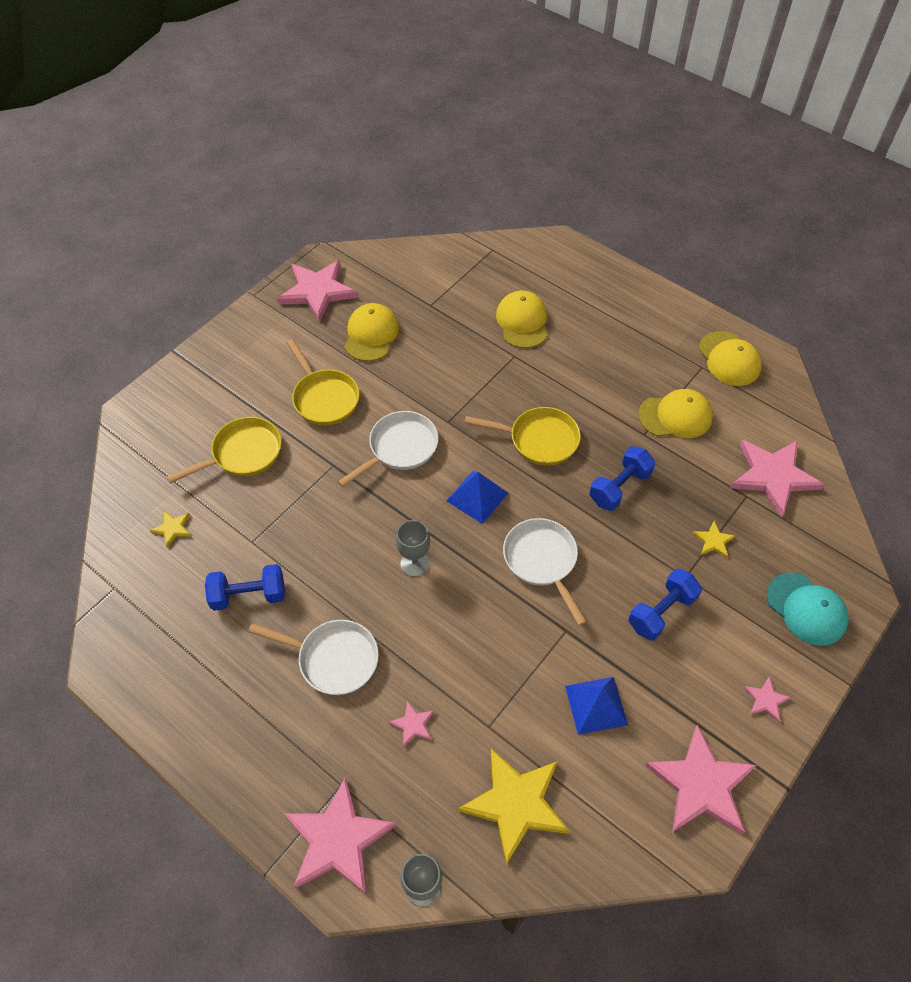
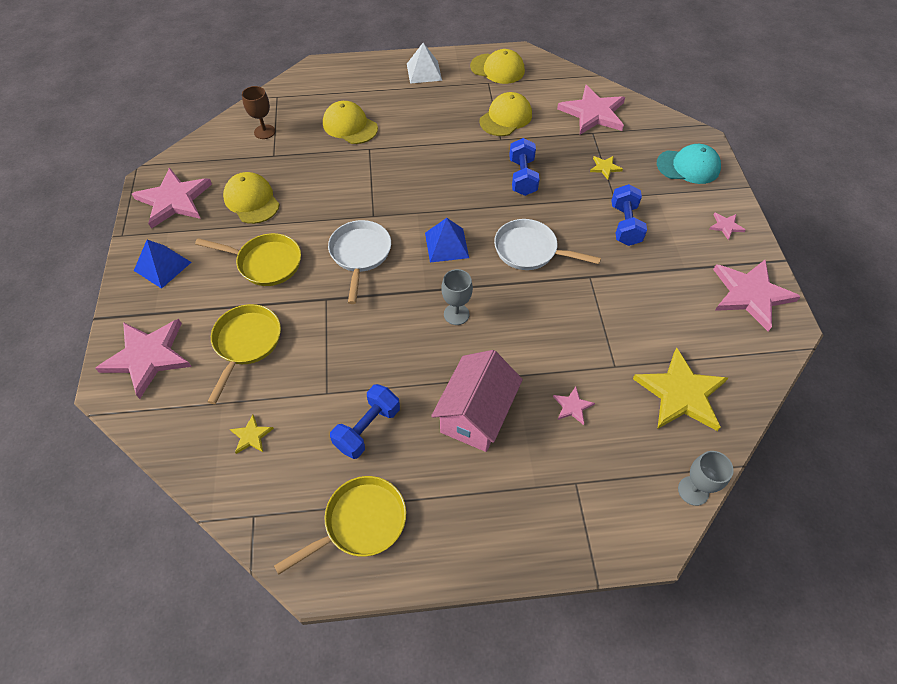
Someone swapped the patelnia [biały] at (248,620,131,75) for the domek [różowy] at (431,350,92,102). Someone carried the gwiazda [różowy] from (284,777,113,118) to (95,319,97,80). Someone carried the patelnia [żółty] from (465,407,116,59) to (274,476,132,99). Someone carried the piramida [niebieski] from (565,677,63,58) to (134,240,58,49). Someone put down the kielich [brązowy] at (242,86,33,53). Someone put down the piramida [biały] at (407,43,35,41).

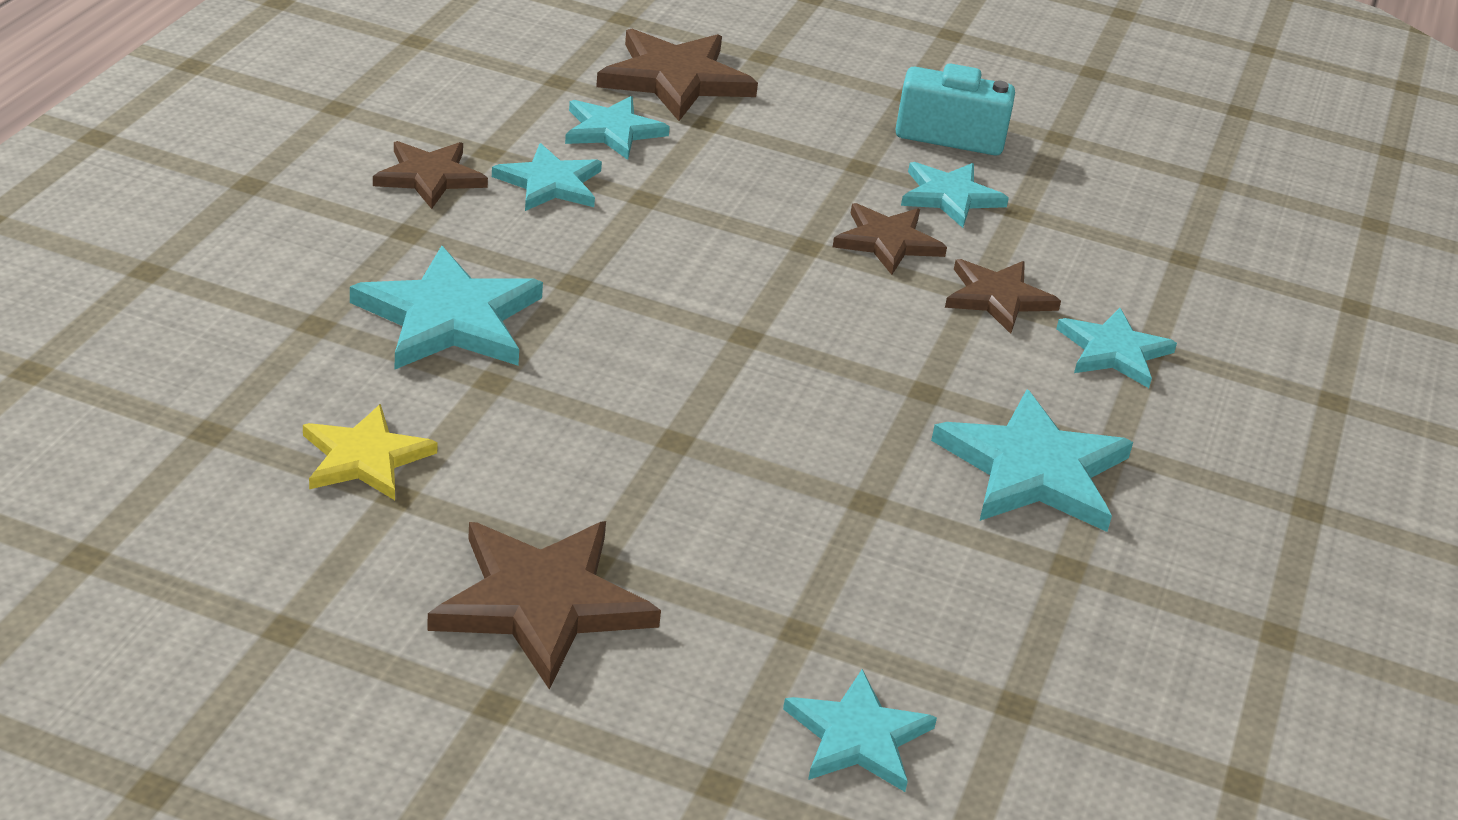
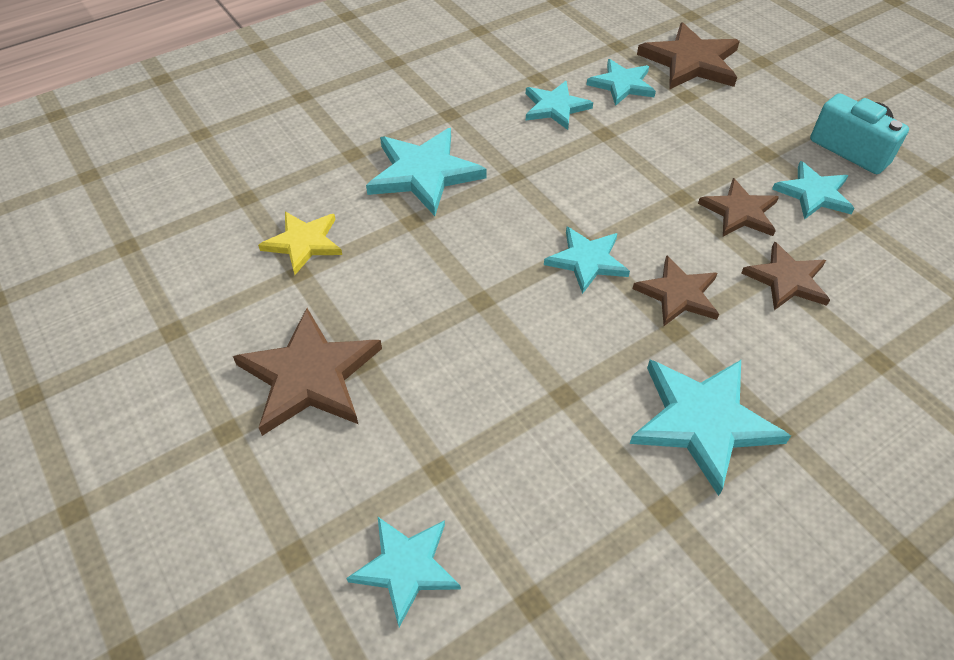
Someone carried the gwiazda [brązowy] from (373,141,115,68) to (633,255,86,71). Someone carried the gwiazda [turkusowy] from (1056,308,121,80) to (544,227,86,67).

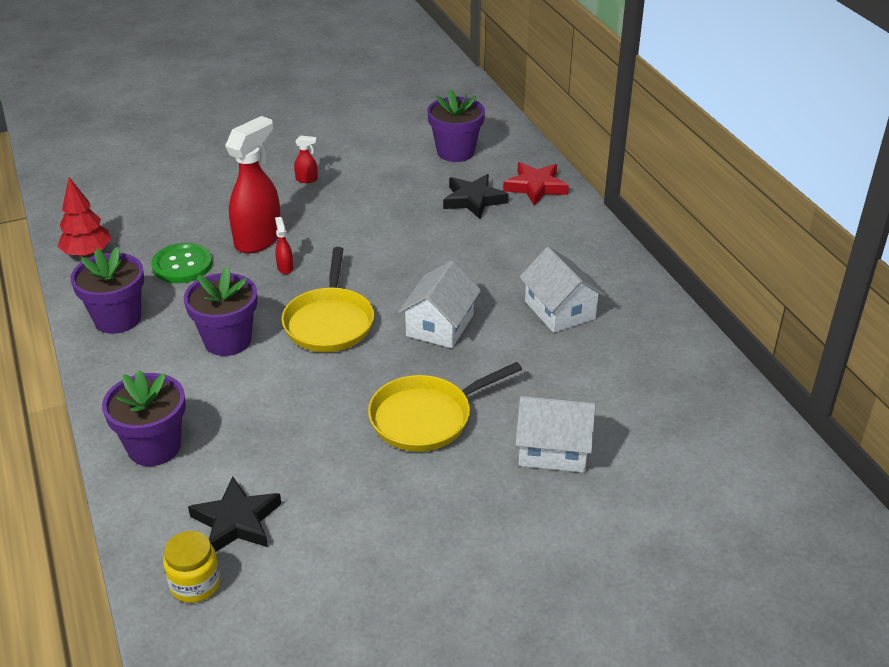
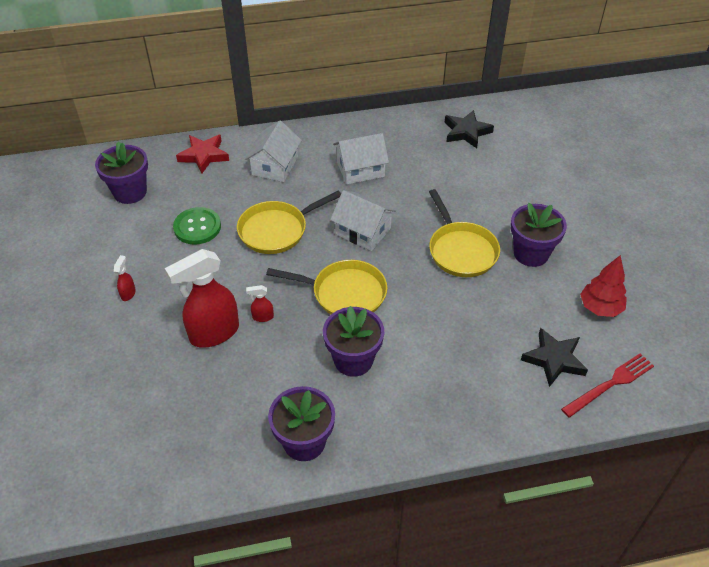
Someone carried the drzewko [czerwony] from (58,177,53,81) to (580,255,47,62). Someone carried the doniczka [fioletowy] from (102,370,84,96) to (511,203,56,64). Someone carried the guzik [zielony] from (151,243,62,40) to (173,207,48,38). Someone swapped the słoik [żółty] at (163,531,57,72) for the widelec [czerwony] at (561,353,93,65). Someone rotated the spryskiwacz [czerwony] at (225,116,56,137) by 75 degrees counterclockwise. Someone carried the gwiazda [czarny] from (443,174,65,45) to (445,110,49,38). Someone carried the domek [biały] from (515,396,81,77) to (245,120,57,62). Someone put down the patelnia [żółty] at (237,191,104,63).

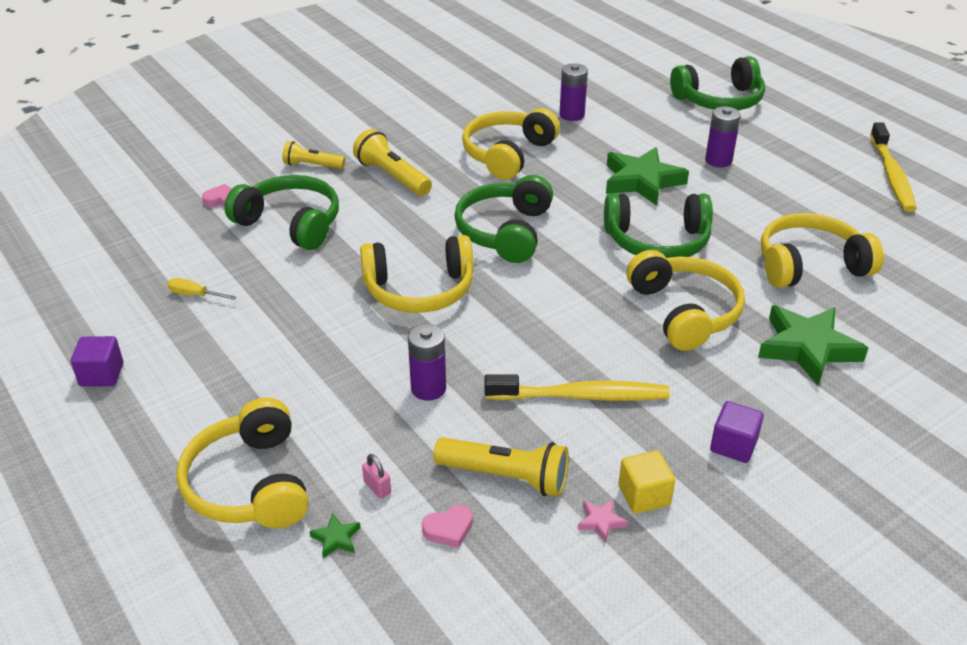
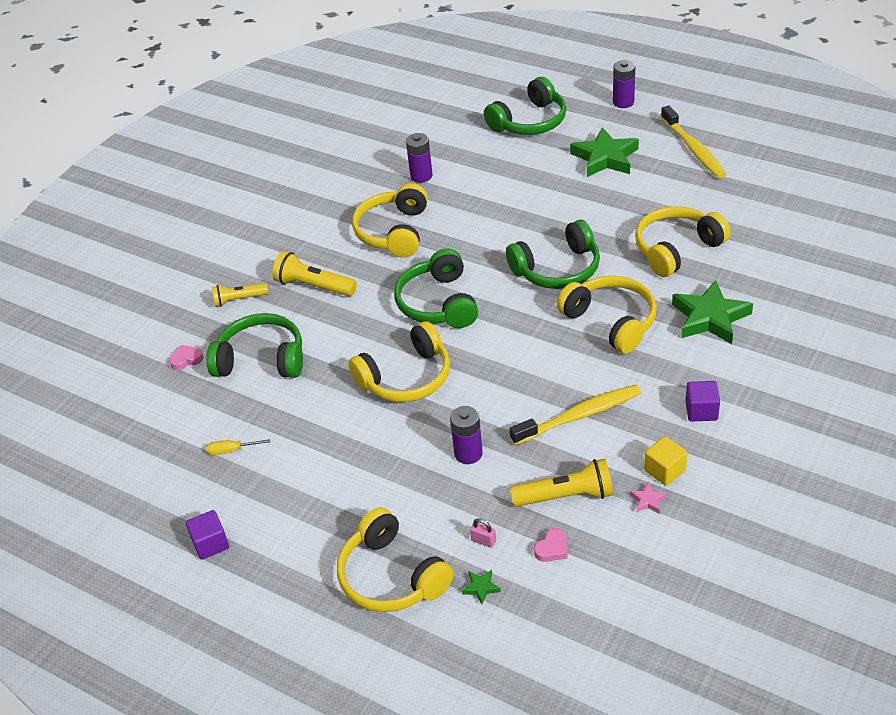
Someone carried the gwiazda [zielony] from (606,147,83,59) to (570,127,69,50). Someone carried the bateria [fioletowy] from (705,106,36,61) to (613,60,22,48).

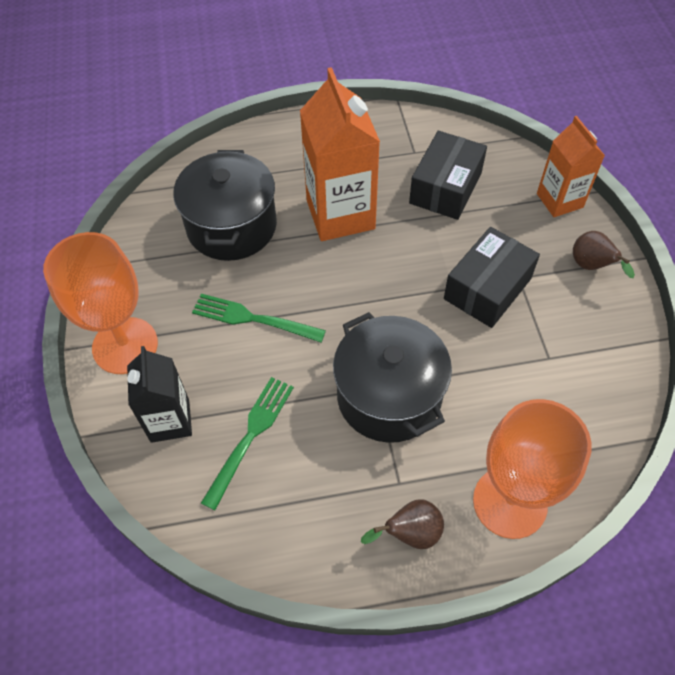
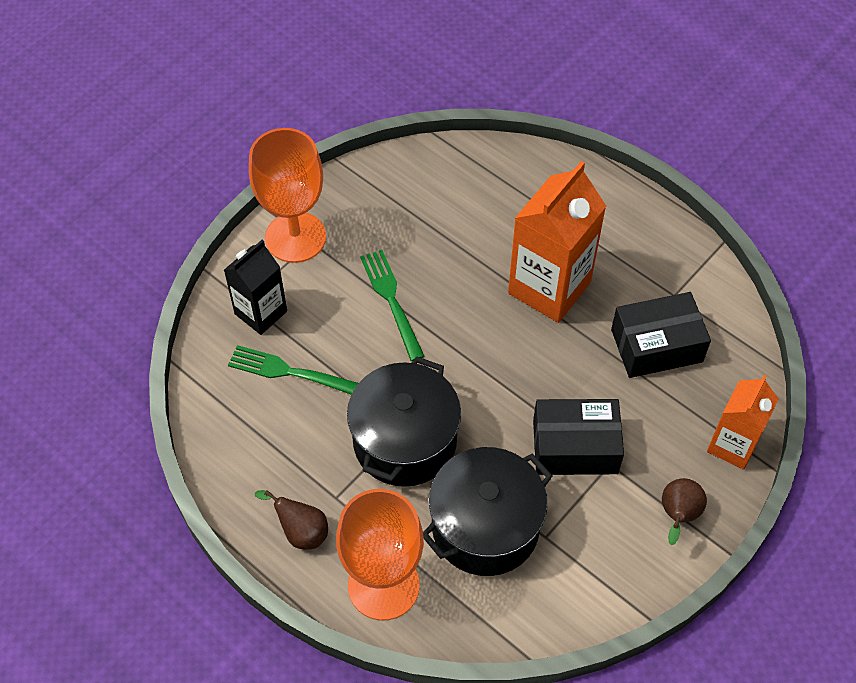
Someone carried the garnek [czarny] from (173,150,104,111) to (423,447,130,129). Someone rotated the widelec [zielony] at (201,377,93,133) by 150 degrees counterclockwise.

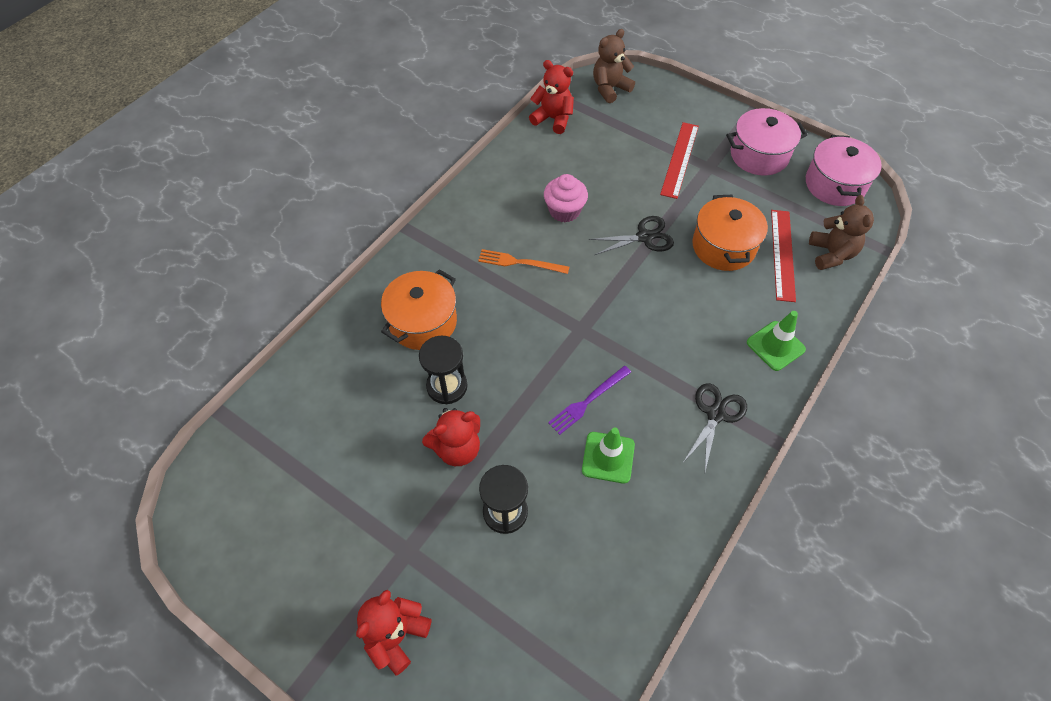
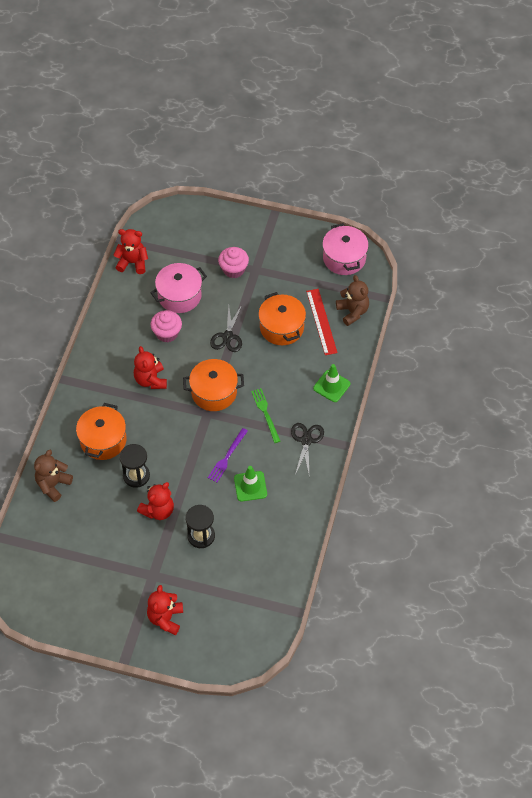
Someone swapped the widelec [pomarańczowy] at (478,249,91,25) for the miś [czerwony] at (134,346,33,43). Someone rotated the nożyczki [czarny] at (588,216,86,39) by 135 degrees clockwise. Someone carried the miś [brązowy] from (593,29,42,74) to (34,450,39,52). Someone swapped the linijka [czerwony] at (660,122,39,77) for the muffinka [różowy] at (218,247,31,31). Someone carried the garnek [różowy] from (726,108,81,68) to (150,263,57,50). Someone put down the garnek [pomarańczowy] at (183,359,61,52). Someone put down the widelec [zielony] at (251,388,29,55).

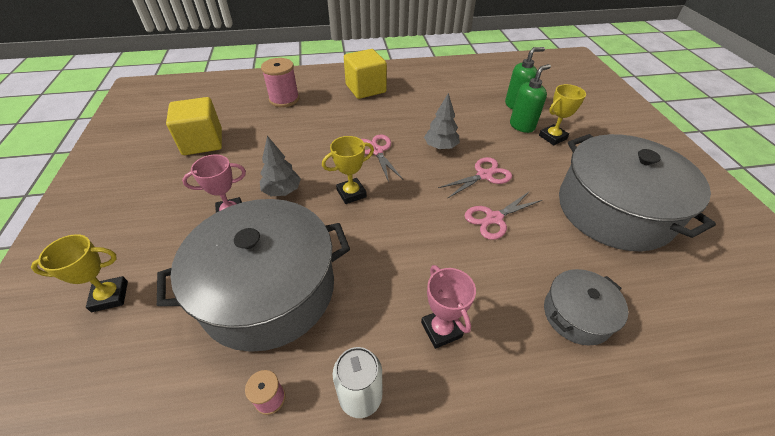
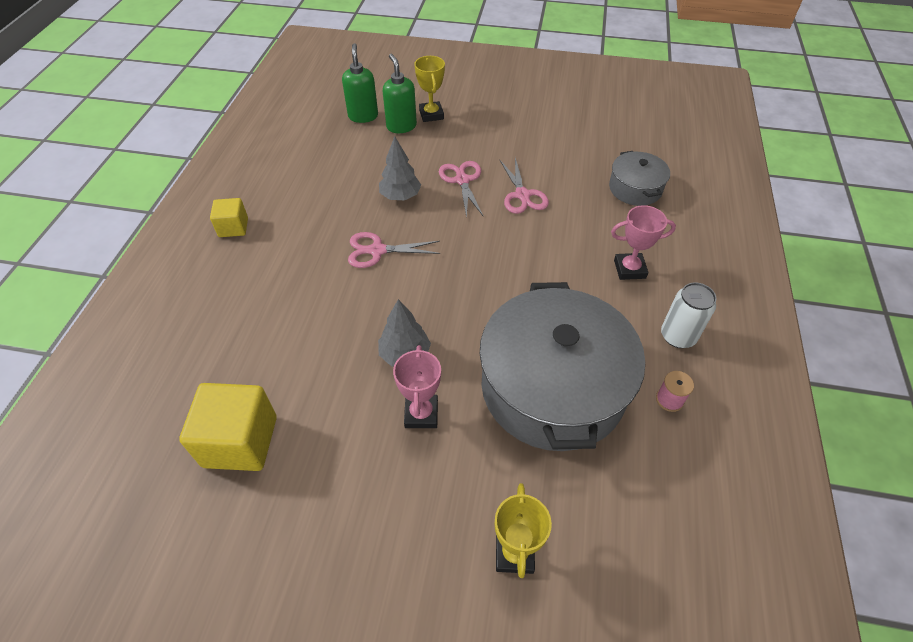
Someone took away the szpulka [różowy] at (261,58,38,49). Someone took away the puchar [żółty] at (322,136,52,68). Someone scaled the sześcian [żółty] at (344,49,43,50) by 0.57. Someone took away the garnek [szary] at (559,134,157,117).

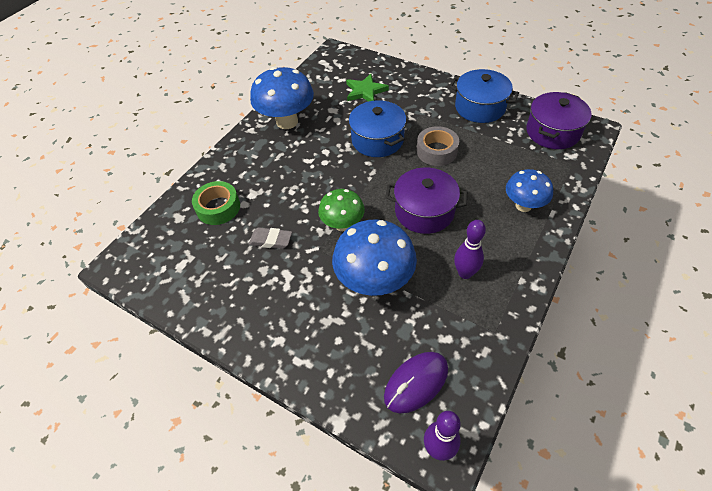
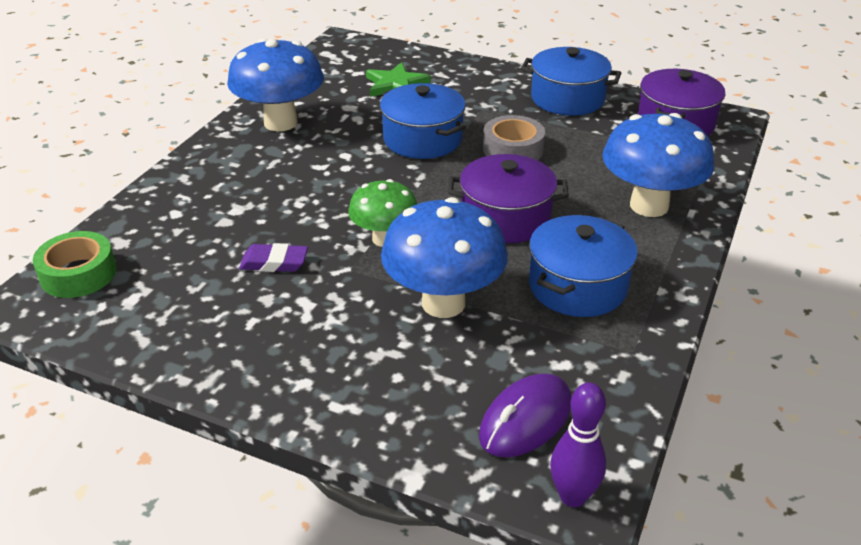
Someone carried the taśma klejąca [zielony] from (192,181,48,44) to (33,231,84,67). Someone repainted the gumka do mazania [szary] at (249,227,43,22), which became the gumka do mazania [fioletowy] at (239,243,69,29). Someone swapped the kręgiel [fioletowy] at (454,220,32,59) for the garnek [niebieski] at (529,215,109,102). Someone scaled the grzyb [niebieski] at (506,169,47,43) by 1.62.

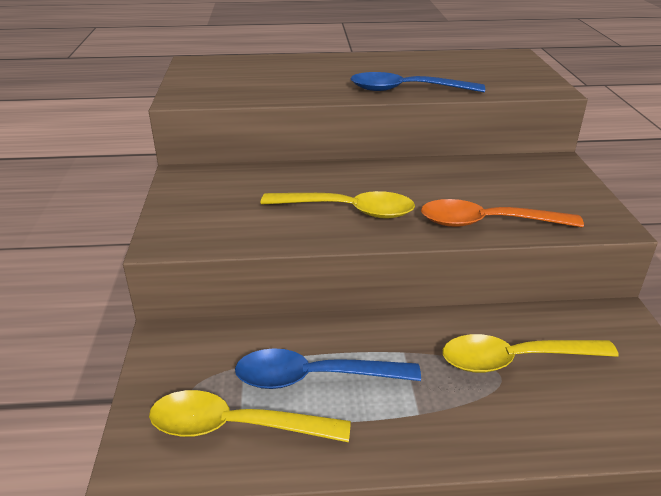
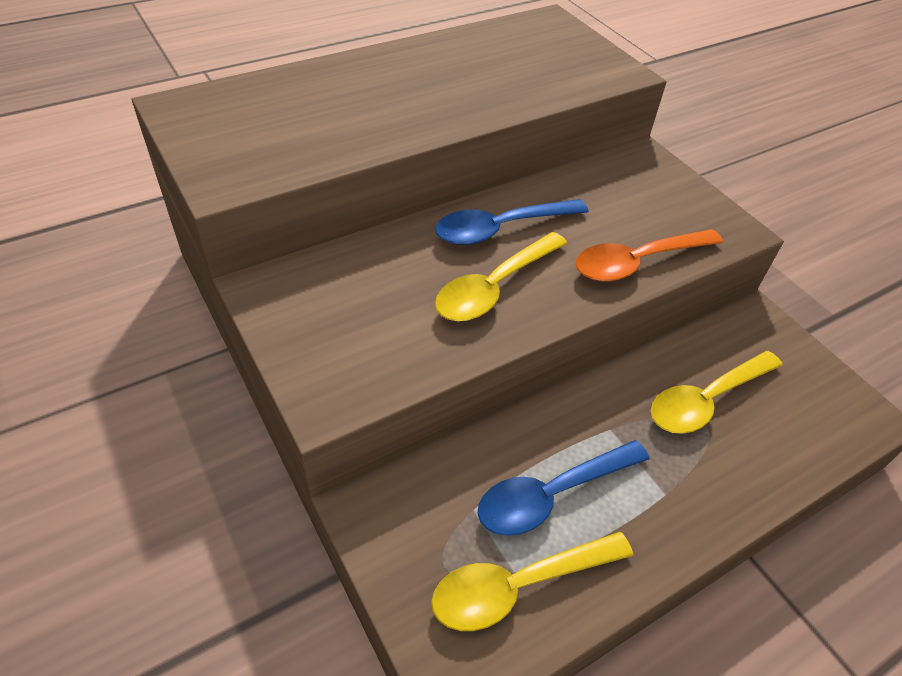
Someone rotated the łyżka [żółty] at (261,191,154,28) by 150 degrees clockwise. Someone carried the łyżka [niebieski] from (350,72,135,20) to (435,199,154,46).

